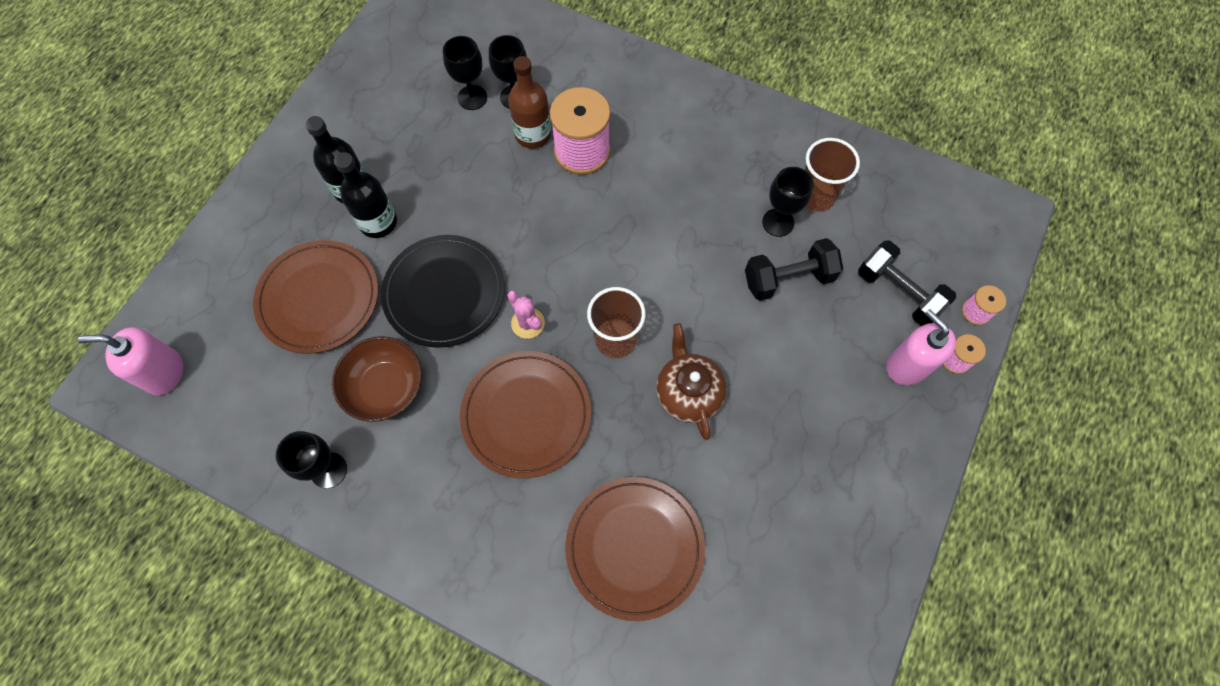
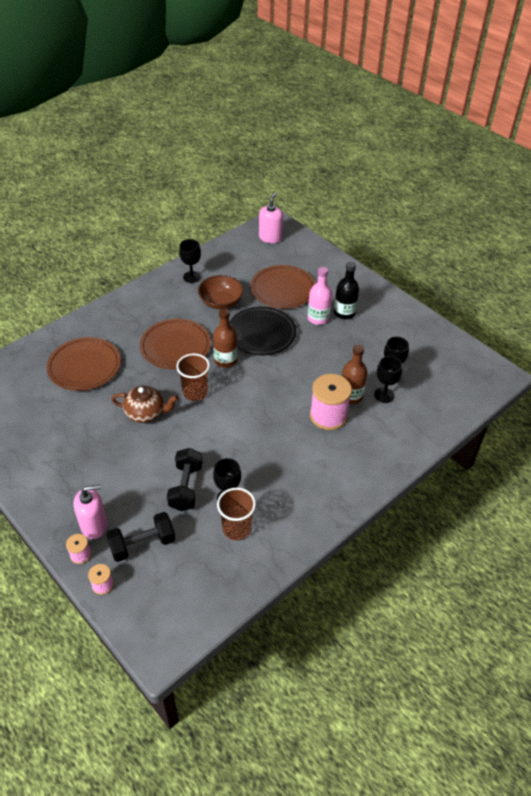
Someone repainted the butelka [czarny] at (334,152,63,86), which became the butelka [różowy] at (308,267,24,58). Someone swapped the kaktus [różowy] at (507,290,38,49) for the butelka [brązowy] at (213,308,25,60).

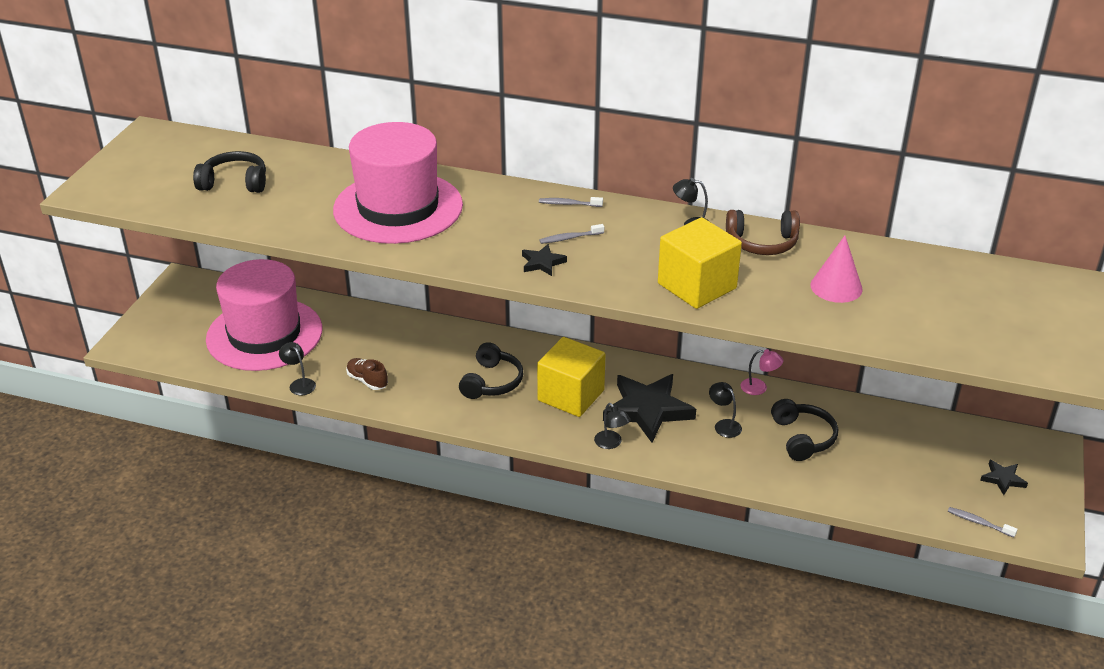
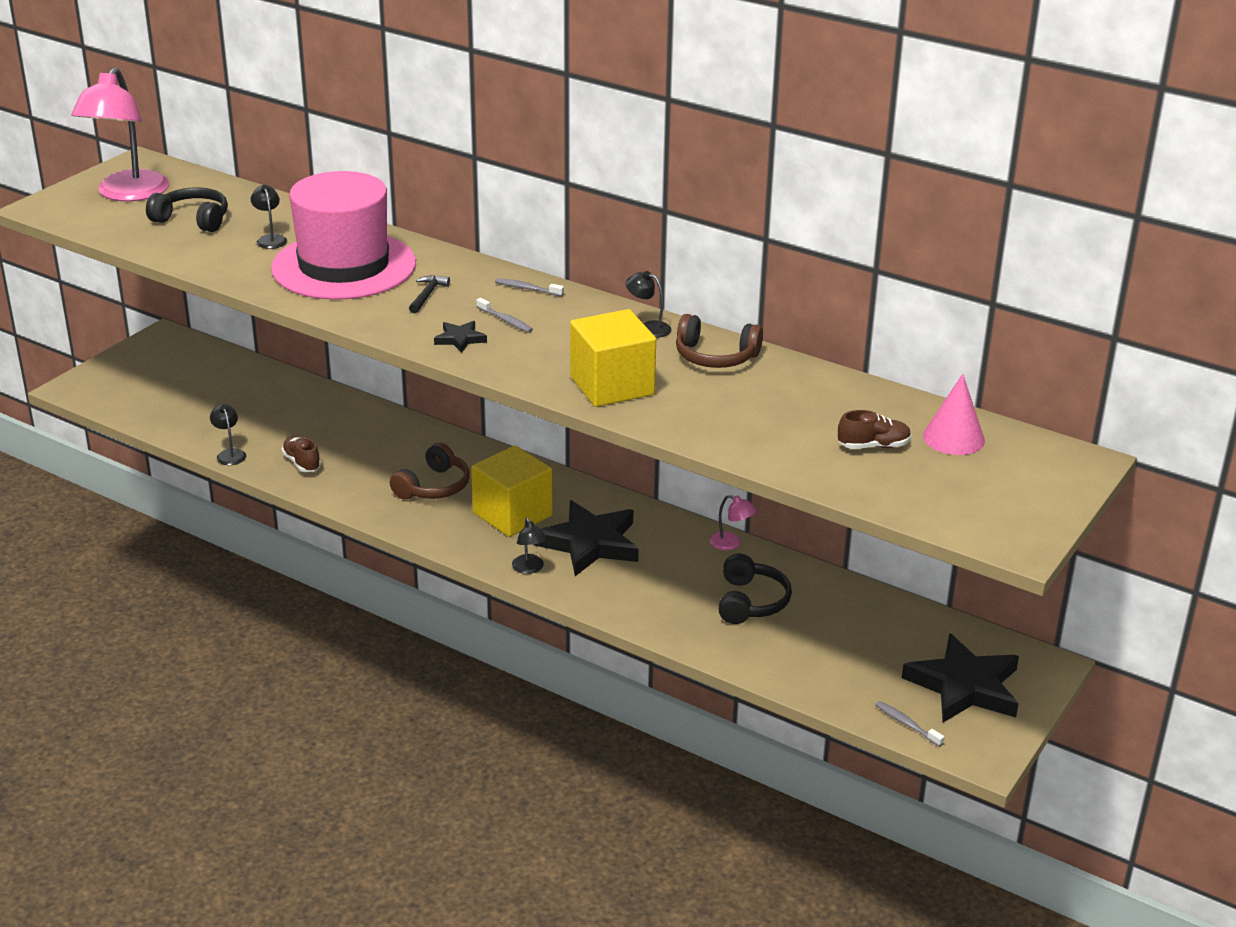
Someone took away the kapelusz [różowy] at (206,259,117,112). Someone repainted the słuchawki [czarny] at (459,342,65,57), which became the słuchawki [brązowy] at (390,443,80,56). Someone rotated the szczoteczka do zębów [szary] at (539,224,65,20) by 135 degrees counterclockwise. Someone carried the lampka [czarny] from (709,382,33,56) to (251,185,36,64). Someone carried the stożek [różowy] from (810,236,53,67) to (923,374,62,81). Someone scaled the gwiazda [czarny] at (980,460,48,35) by 2.19. Someone put down the lampka [różowy] at (71,67,98,134). Someone put down the młotek [czarny] at (409,275,41,39). Someone put down the but [brązowy] at (838,410,73,39).

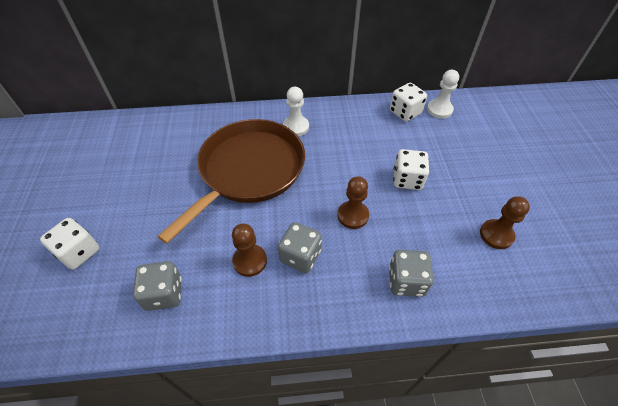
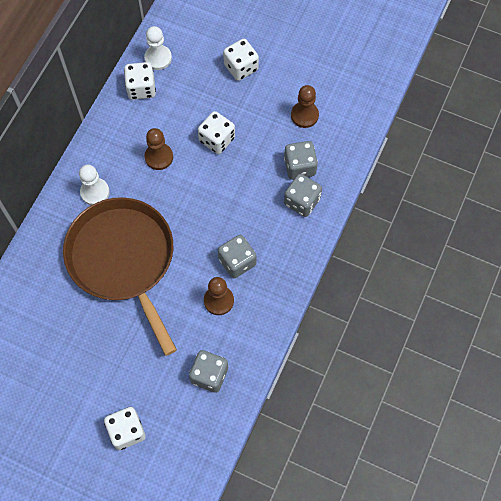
Someone carried the pionek [brązowy] from (338,176,31,53) to (145,128,28,42). Someone put down the kostka do gry [biały] at (223,39,36,42). Someone put down the kostka do gry [szary] at (284,141,34,39).

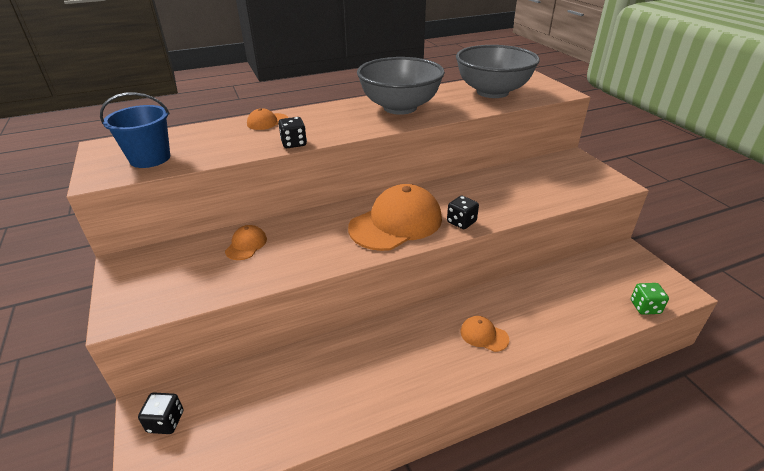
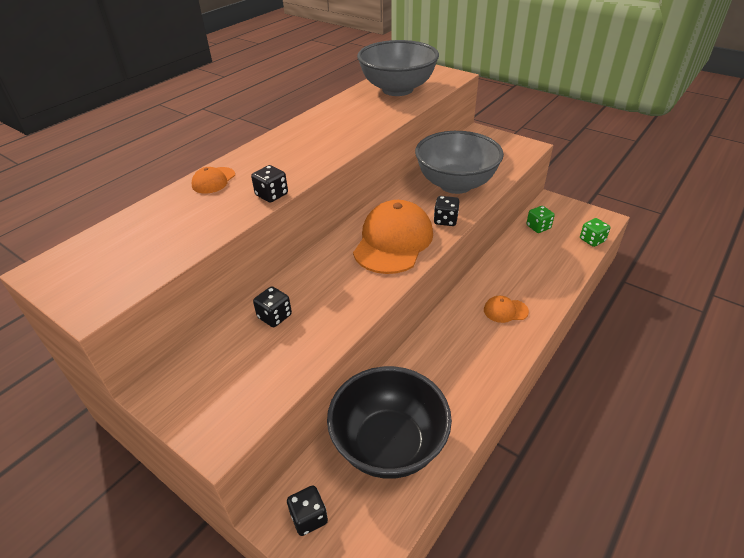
Someone took away the wiadro [niebieski] at (100,92,70,76). Someone swapped the czapka [pomarańczowy] at (225,225,42,35) for the kostka do gry [czarny] at (253,286,39,41). Someone carried the miska [szary] from (357,57,88,58) to (415,131,89,63). Someone put down the miska [czarny] at (327,366,125,113). Someone put down the kostka do gry [zielony] at (526,206,29,27).

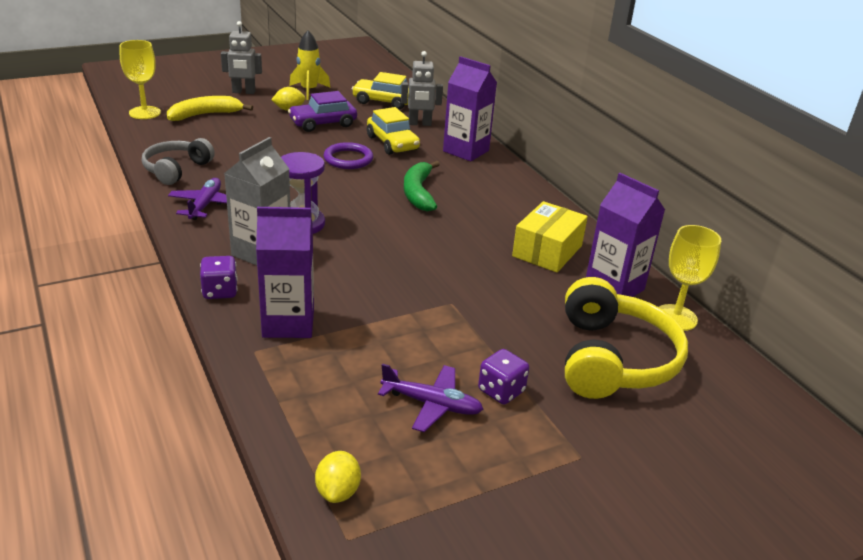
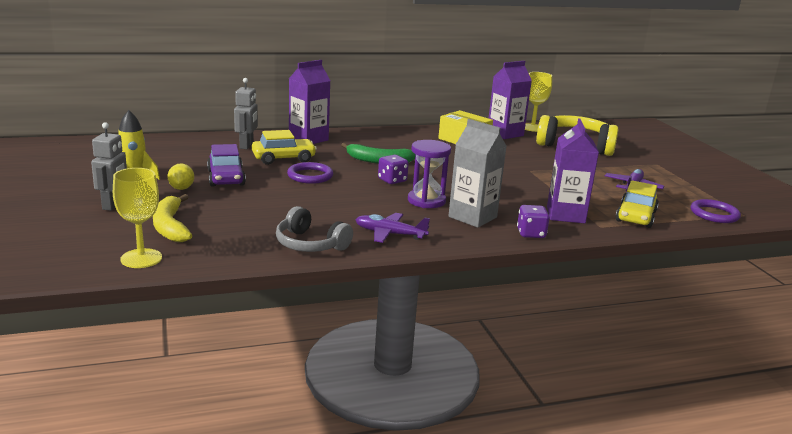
Someone swapped the cytryna [żółty] at (315,451,46,52) for the pierścień [fioletowy] at (691,199,50,24). Someone carried the samochód [żółty] from (352,72,57,38) to (615,180,44,48). Someone carried the kostka do gry [fioletowy] from (478,349,51,55) to (378,155,31,29).

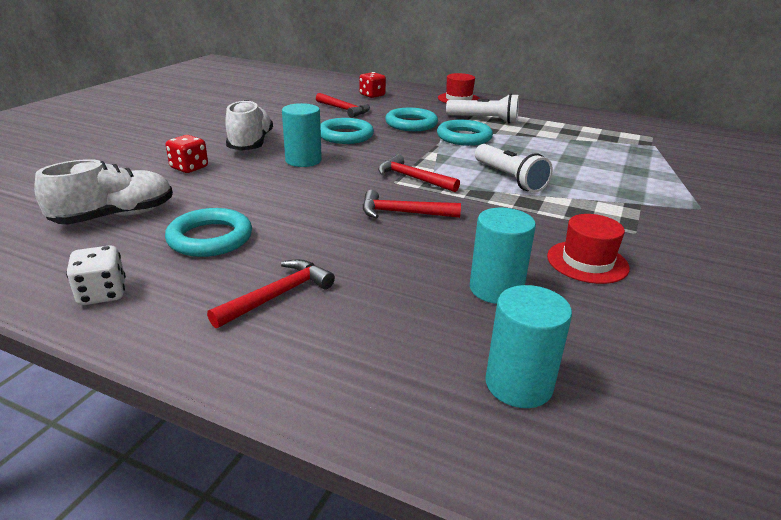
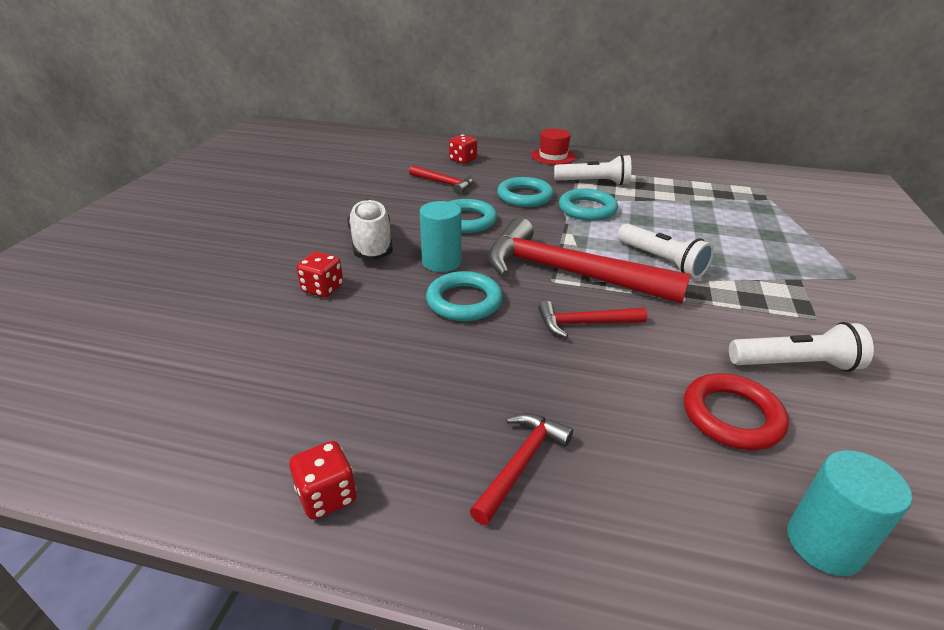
Someone took away the but [biały] at (34,159,139,65). Someone repainted the kostka do gry [biały] at (66,245,60,60), which became the kostka do gry [czerwony] at (289,441,68,79). Someone carried the pierścień [turkusowy] from (165,208,87,49) to (426,271,77,50). Someone scaled the młotek [czerwony] at (378,154,82,38) by 2.11. Someone swapped the walec [turkusowy] at (470,208,66,96) for the pierścień [czerwony] at (684,373,105,77). Someone swapped the kapelusz [czerwony] at (547,214,83,70) for the latarka [biały] at (729,322,145,50).

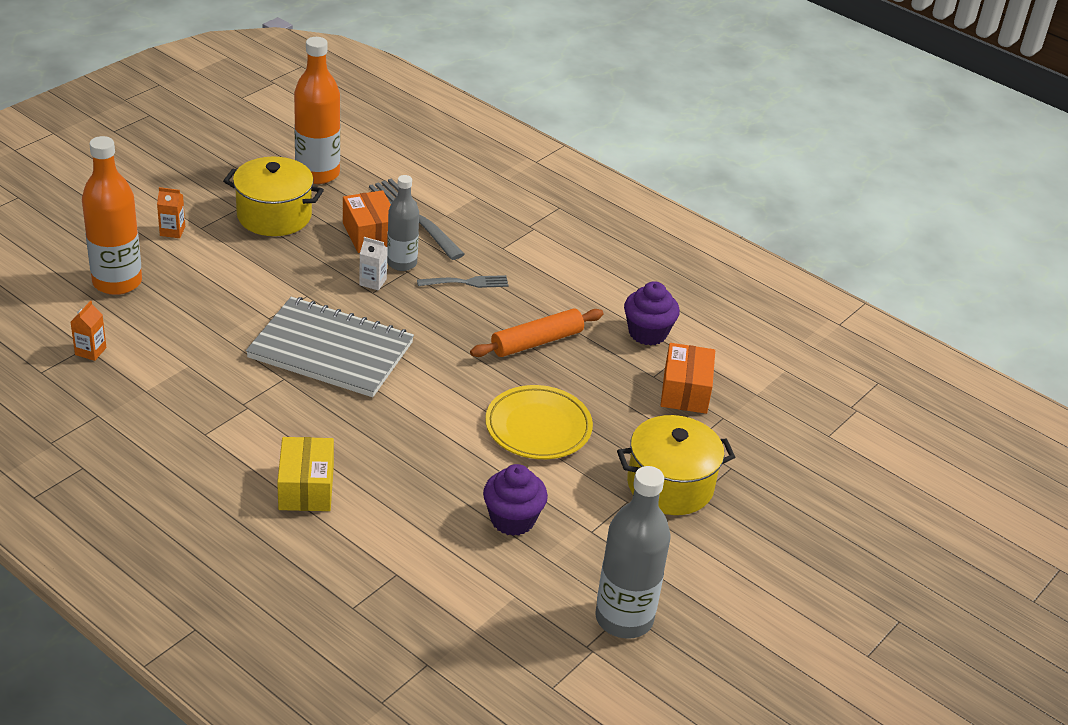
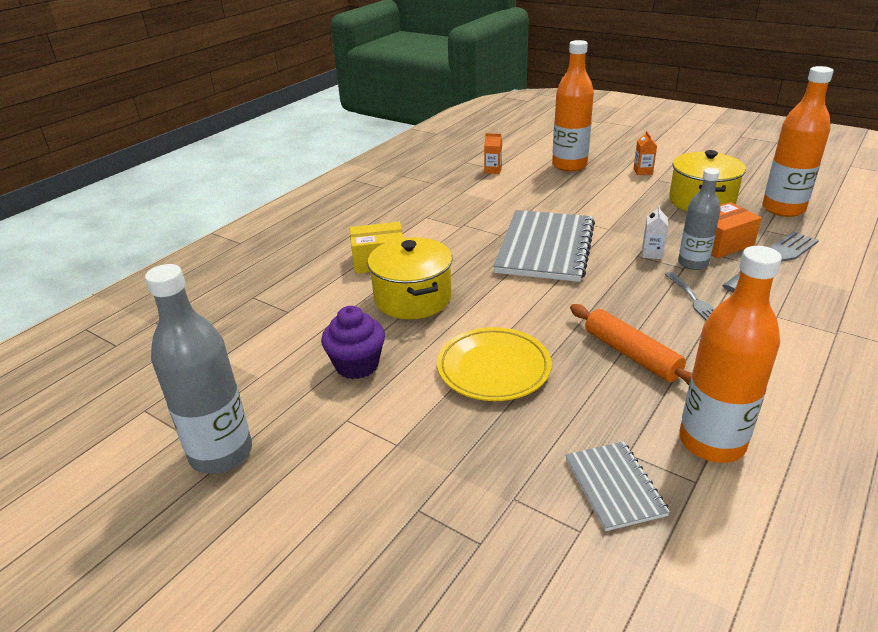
Someone carried the garnek [żółty] from (617,415,118,100) to (368,237,85,82). Someone swapped the muffinka [fioletowy] at (624,281,56,64) for the butelka [pomarańczowy] at (679,246,103,217). Someone swapped the pudełko [pomarańczowy] at (661,343,54,71) for the zeszyt [szary] at (565,441,105,90).

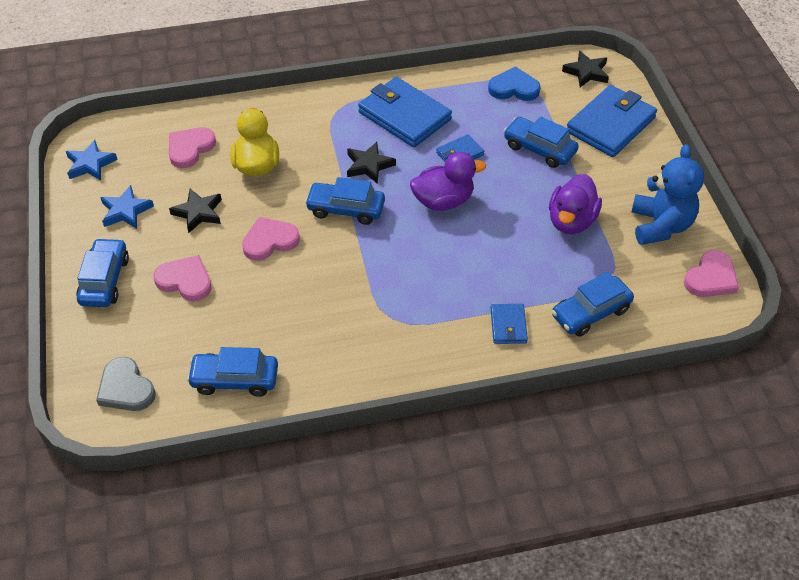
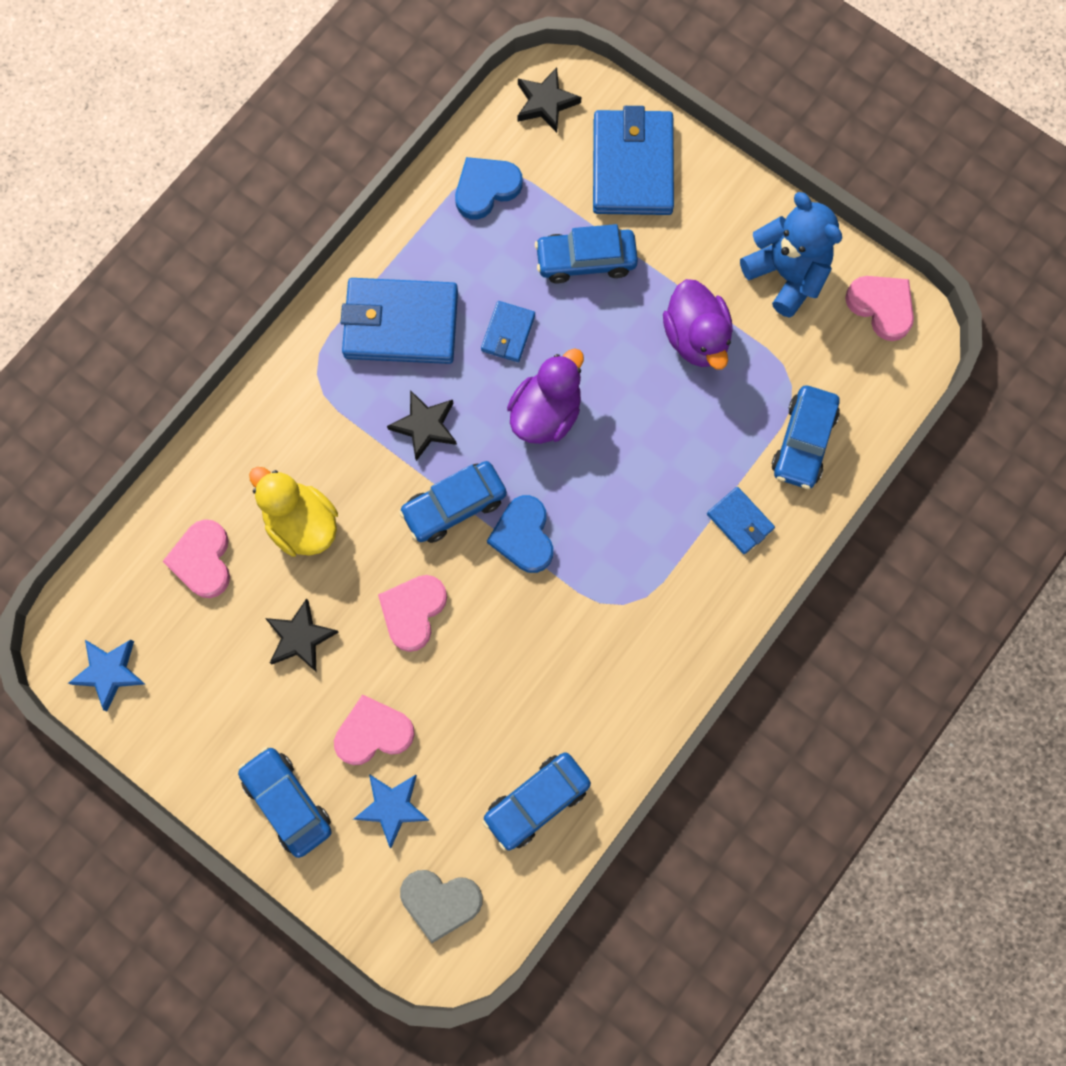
Someone carried the gwiazda [niebieski] from (100,185,54,44) to (353,774,77,74). Someone rotated the serce [różowy] at (684,250,55,47) by 45 degrees counterclockwise. Someone put down the serce [niebieski] at (487,495,66,78).

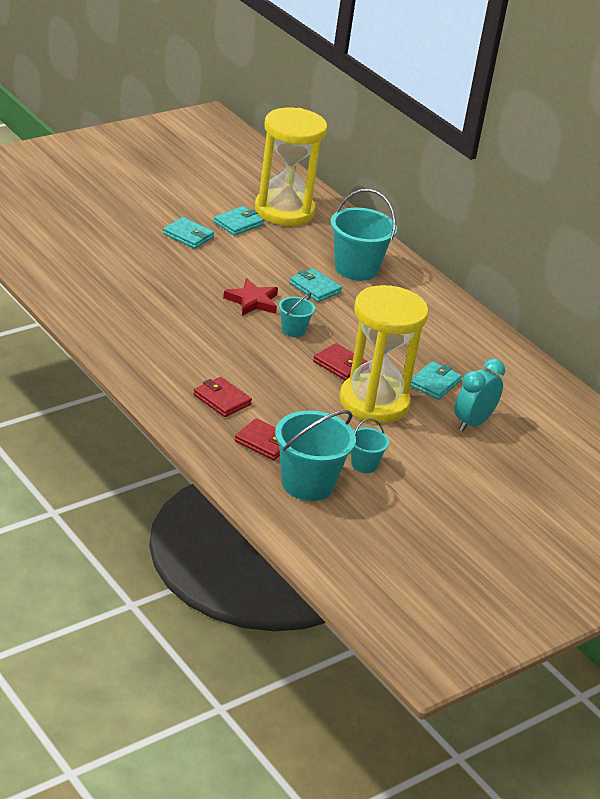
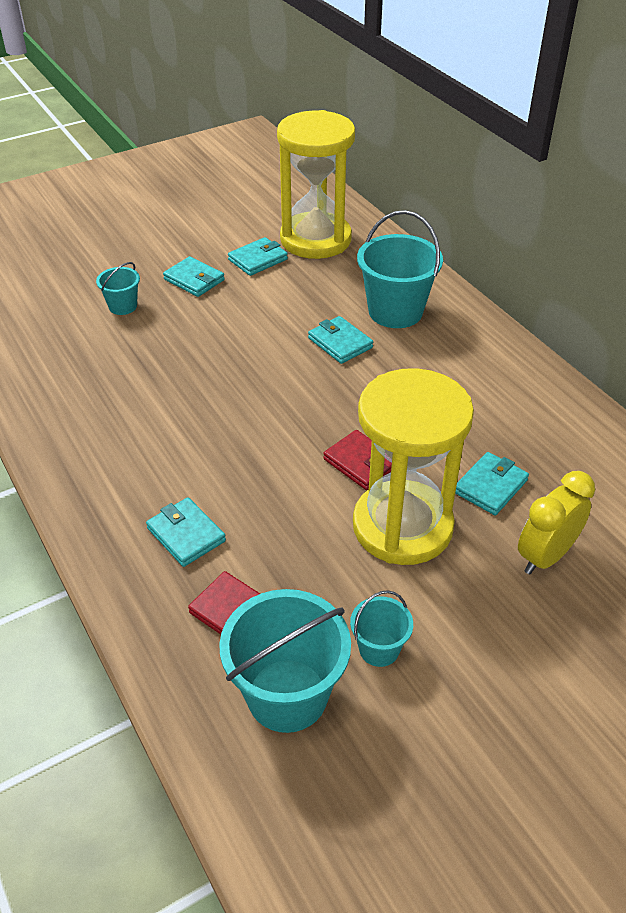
Someone repainted the portfel [czerwony] at (194,377,58,40), which became the portfel [turkusowy] at (146,497,80,70). Someone took away the gwiazda [czerwony] at (223,278,55,38). Someone carried the wiadro [turkusowy] from (279,293,36,44) to (96,262,44,53). Someone repainted the budzik [turkusowy] at (455,359,50,73), which became the budzik [żółty] at (518,471,77,104).

